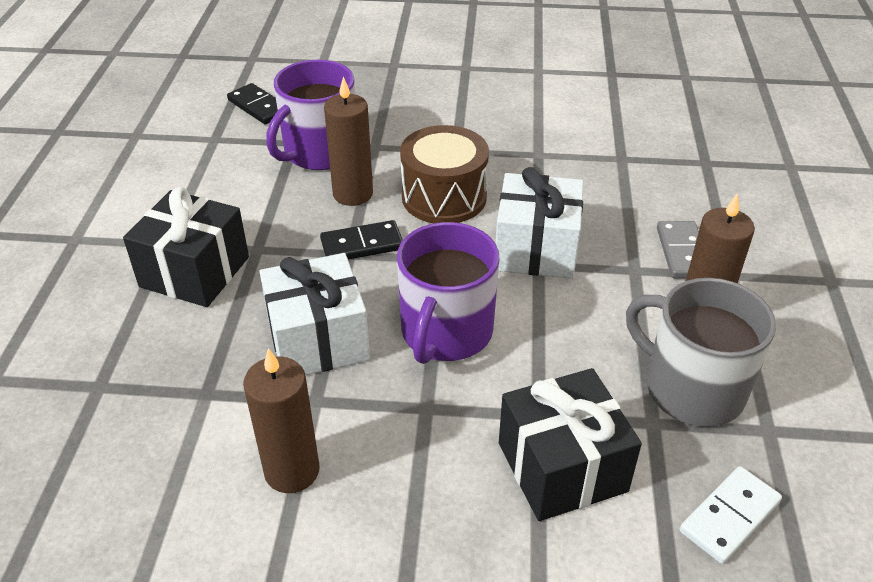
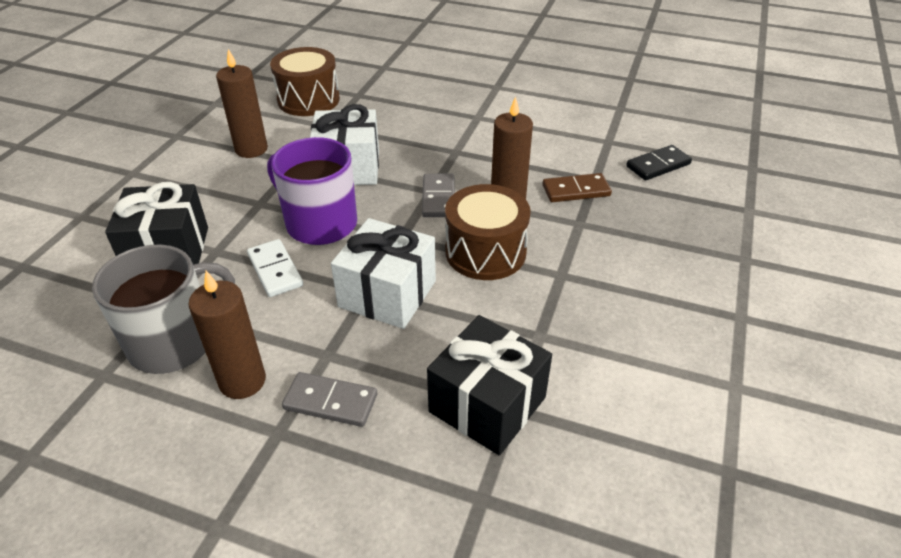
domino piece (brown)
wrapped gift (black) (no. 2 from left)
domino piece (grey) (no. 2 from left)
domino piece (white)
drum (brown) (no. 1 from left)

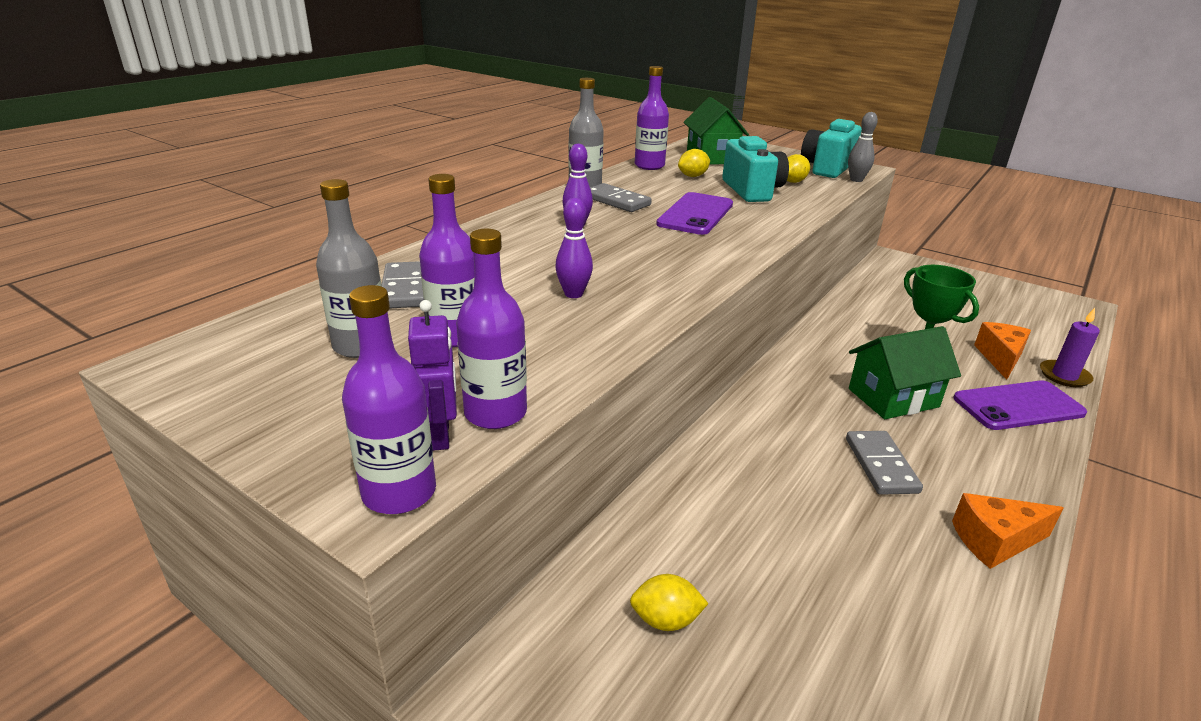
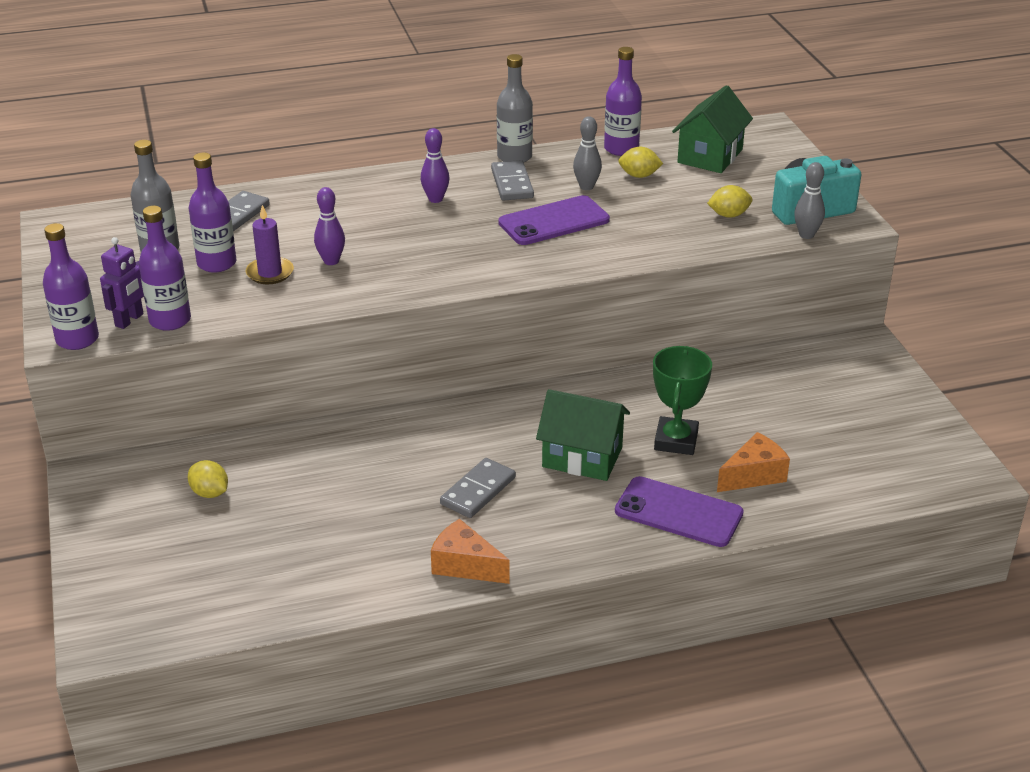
compact camera (teal) (no. 1 from left in the first image)
wax candle (royal purple)
skittle (grey) (no. 1 from left)

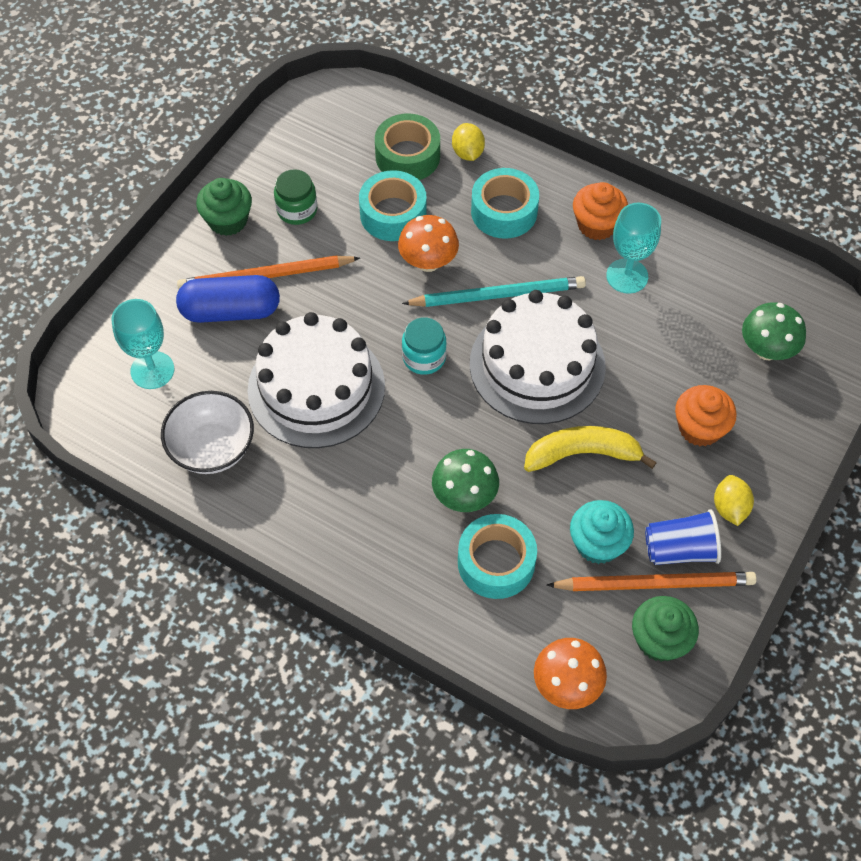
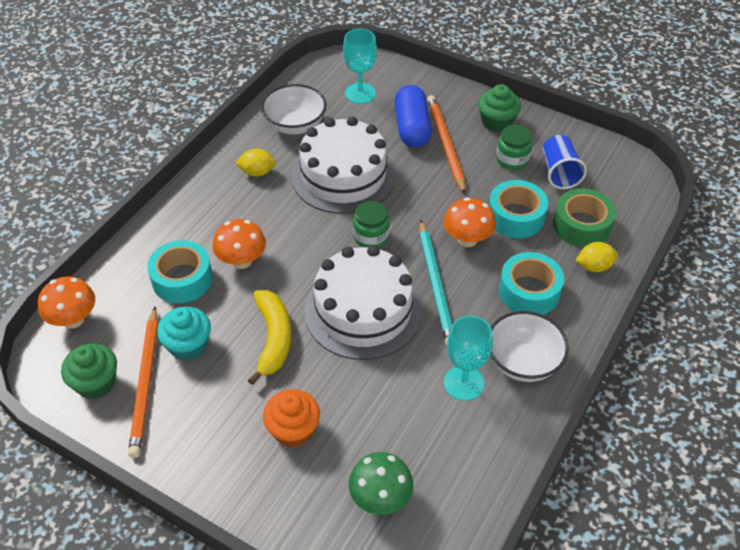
bowl (white) (no. 2 from left)
jam jar (green) (no. 1 from left)
toadstool (orange) (no. 2 from left)
lemon (yellow) (no. 1 from left)
beaker (royal blue)

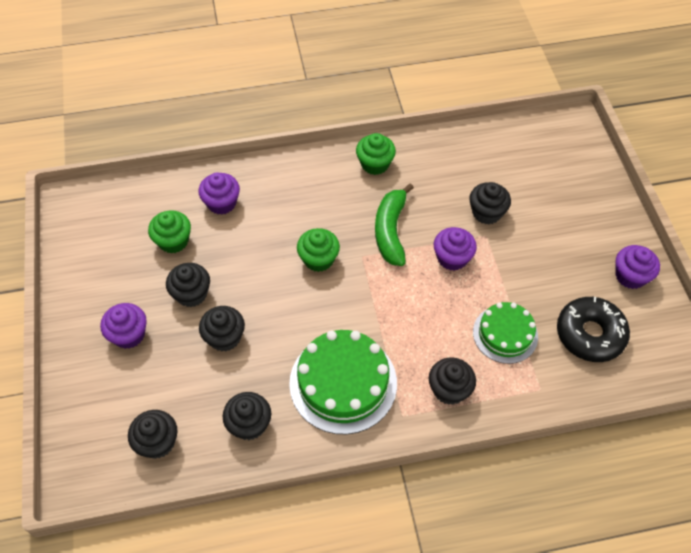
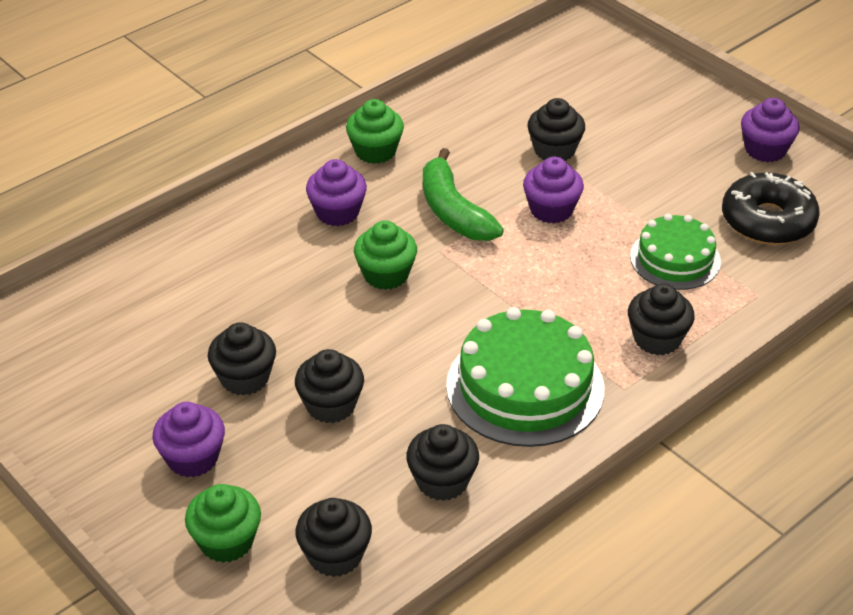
muffin (royal purple) (no. 2 from left)
muffin (green) (no. 1 from left)

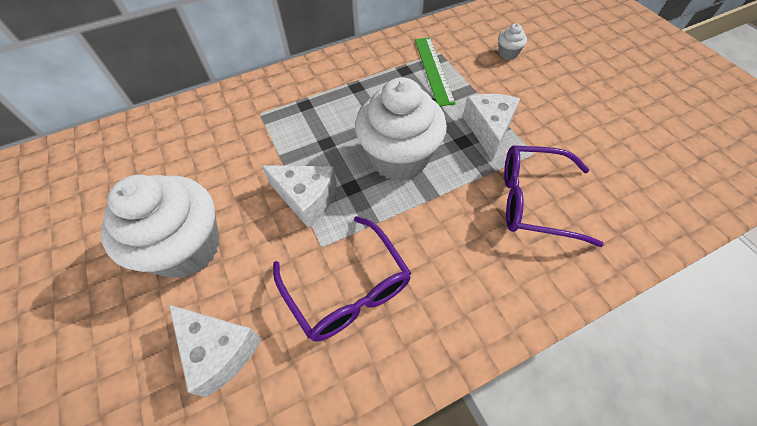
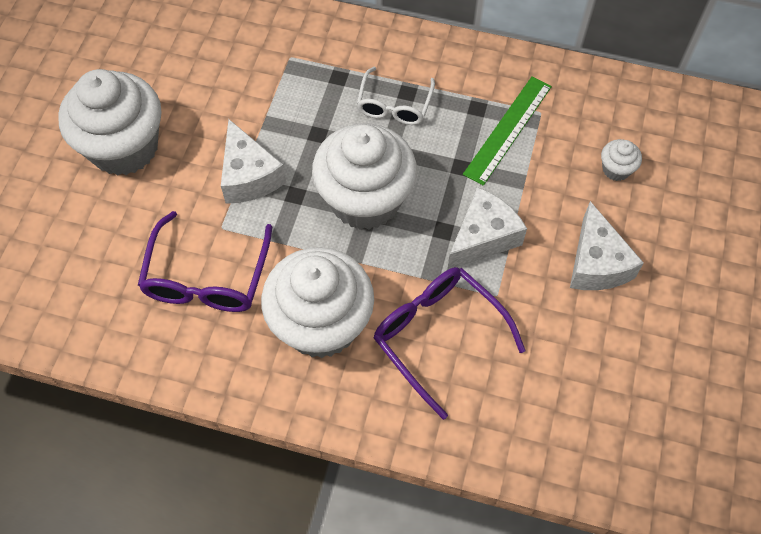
cheese (white) (no. 3 from left)
eyeglasses (white)
muffin (white) (no. 2 from left)

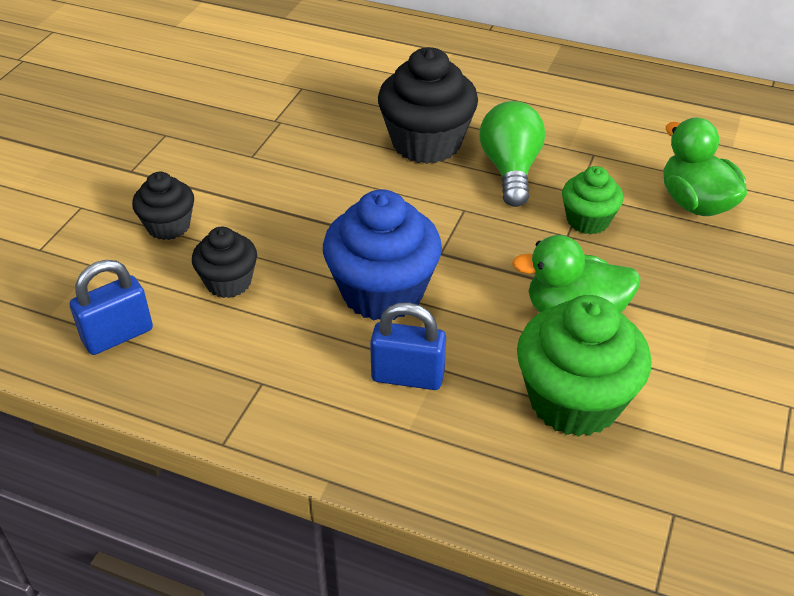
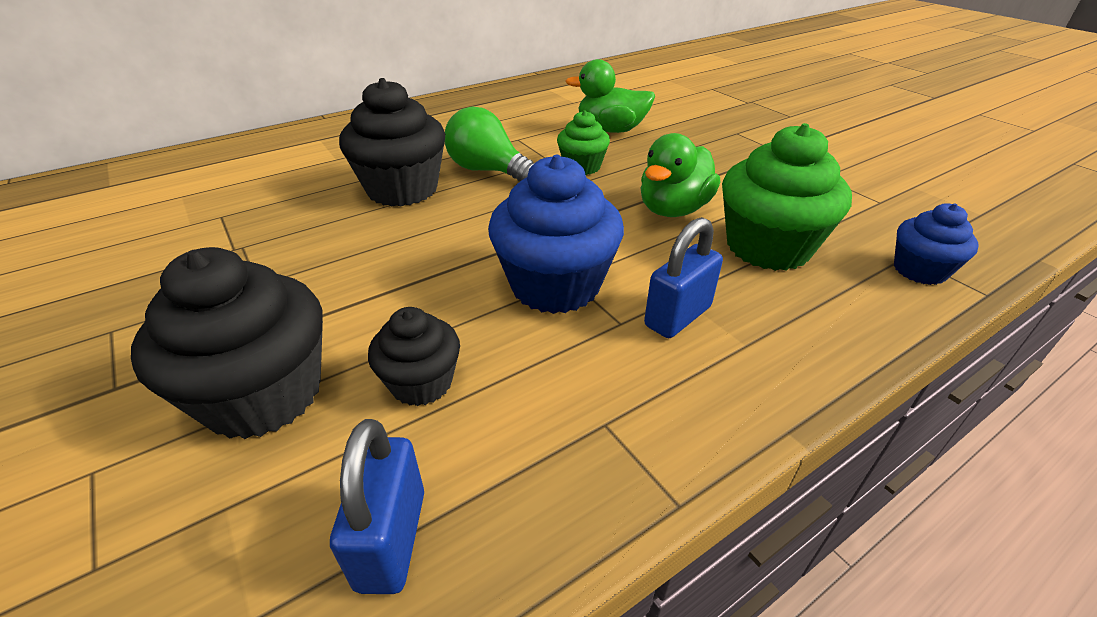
muffin (black) (no. 1 from left)
muffin (royal blue) (no. 2 from left)

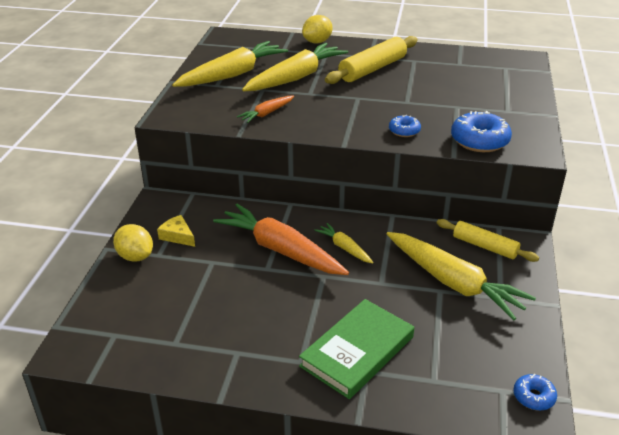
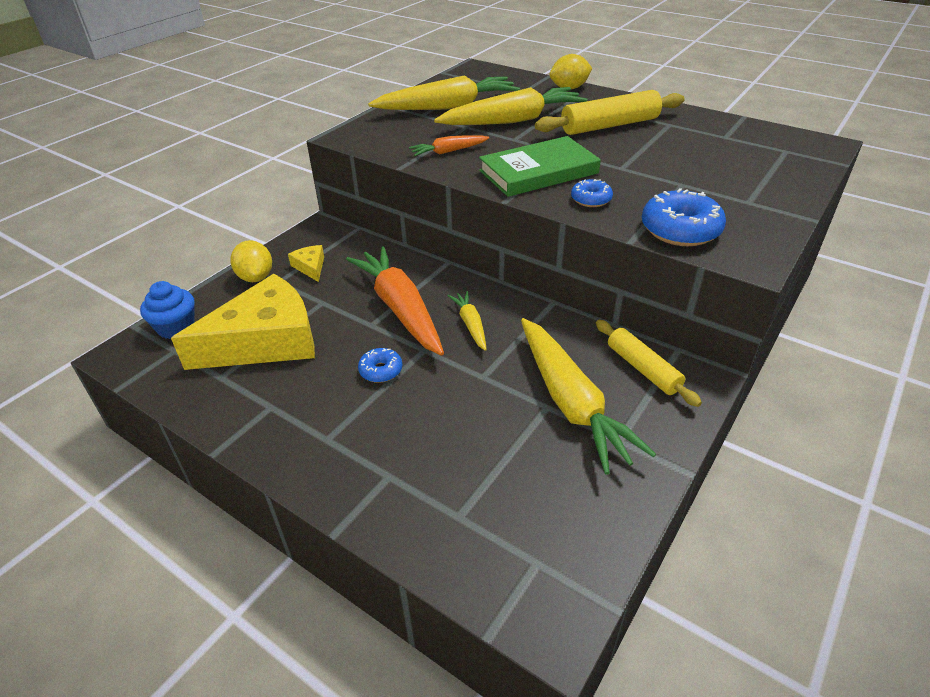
hardcover (green)
doughnut (royal blue) (no. 1 from left)
cheese (yellow) (no. 1 from left)
muffin (royal blue)

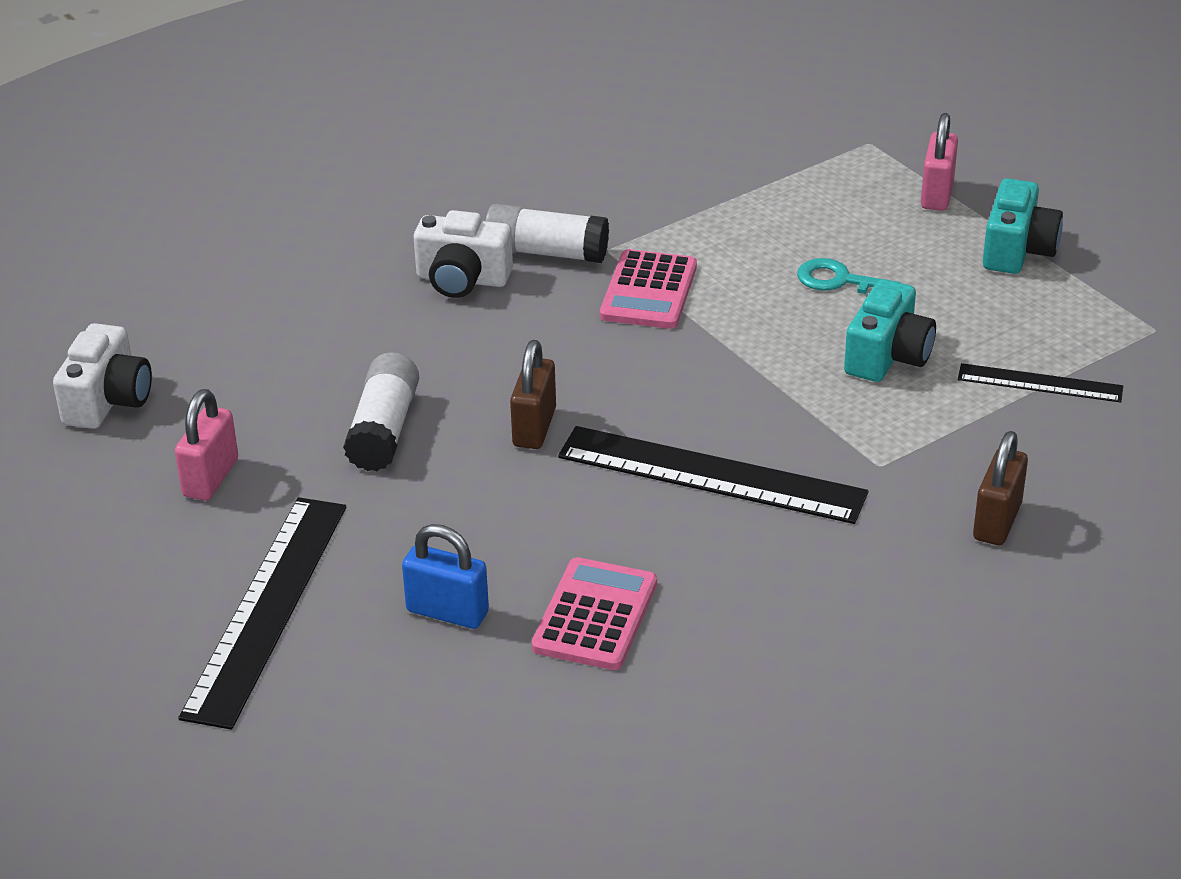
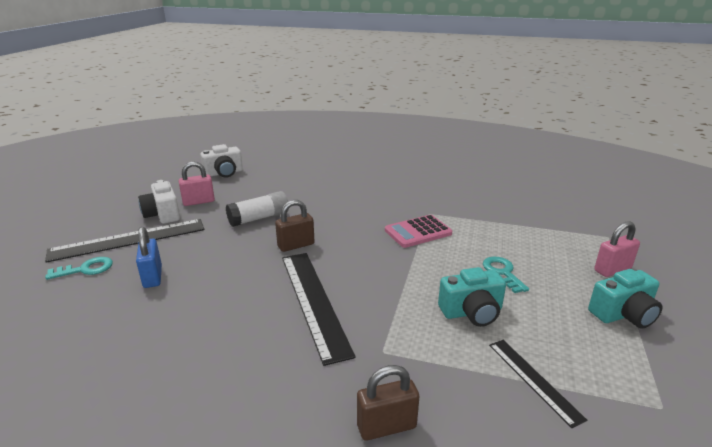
glue (white) (no. 2 from left in the first image)
compact camera (white) (no. 1 from left)
pocket calculator (pink) (no. 1 from left in the first image)
latchkey (teal) (no. 1 from left)

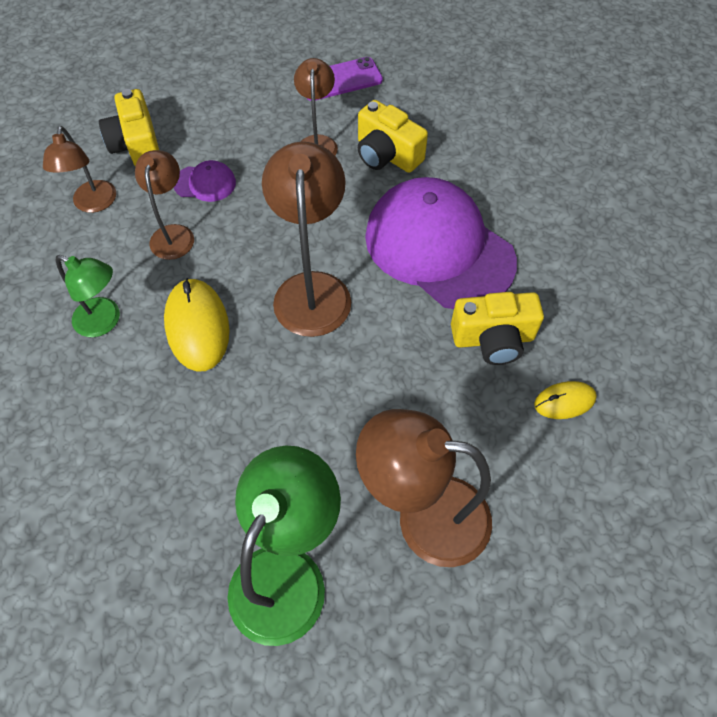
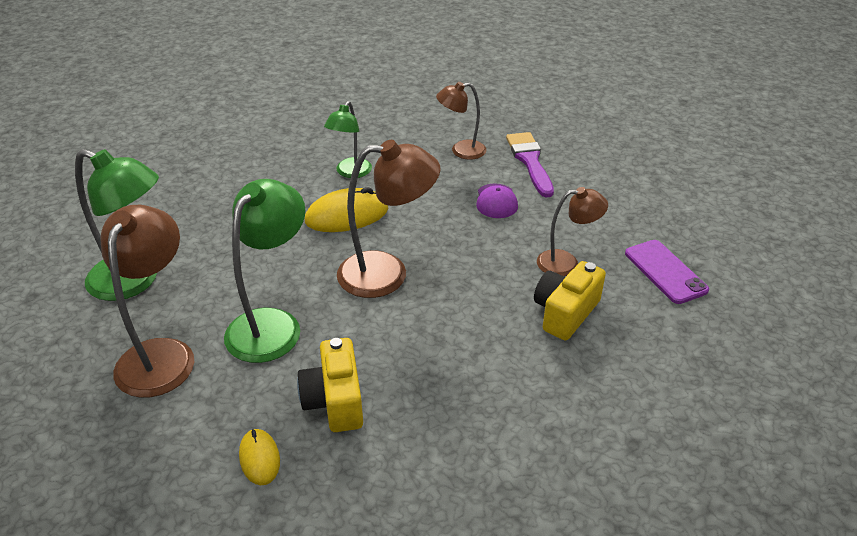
paintbrush (royal purple)
desk lamp (brown) (no. 2 from left in the first image)
baseball cap (royal purple) (no. 2 from left in the first image)
desk lamp (green) (no. 2 from left)

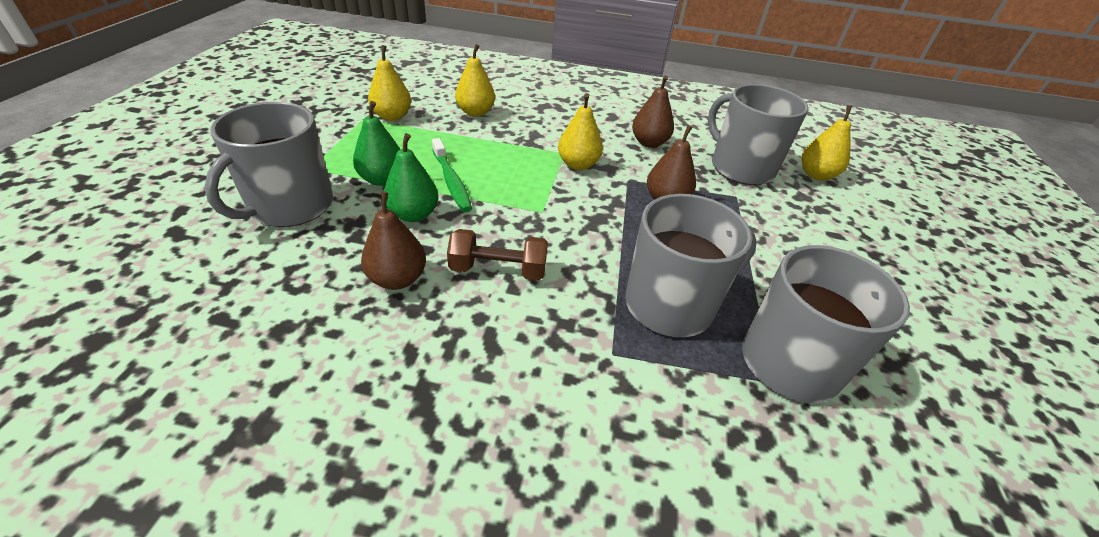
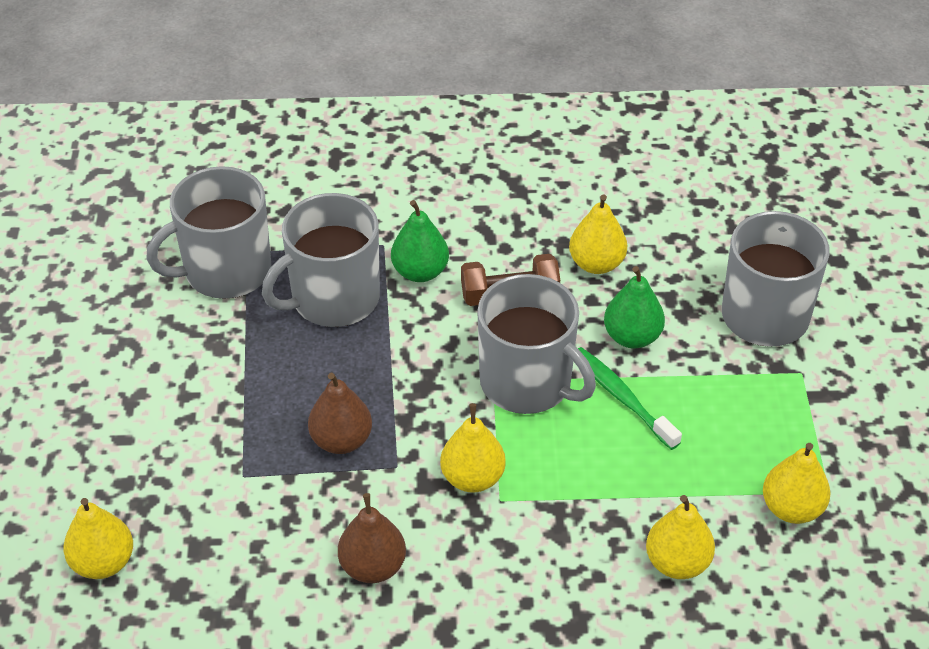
mug (grey) (no. 3 from left)
pear fruit (green) (no. 1 from left)
pear fruit (yellow) (no. 3 from left)

